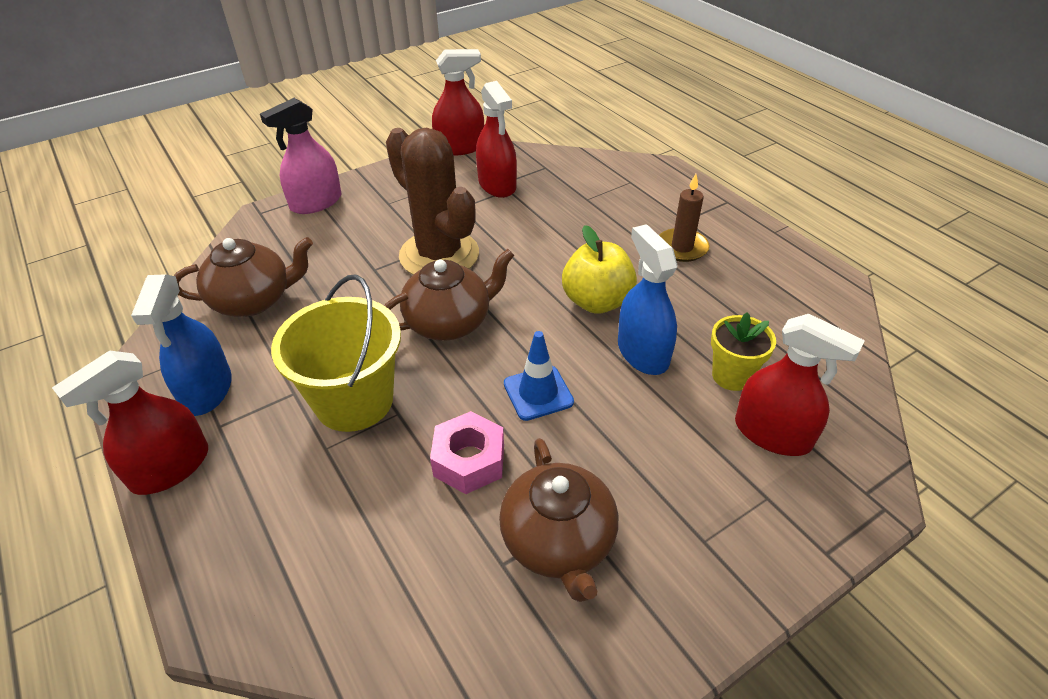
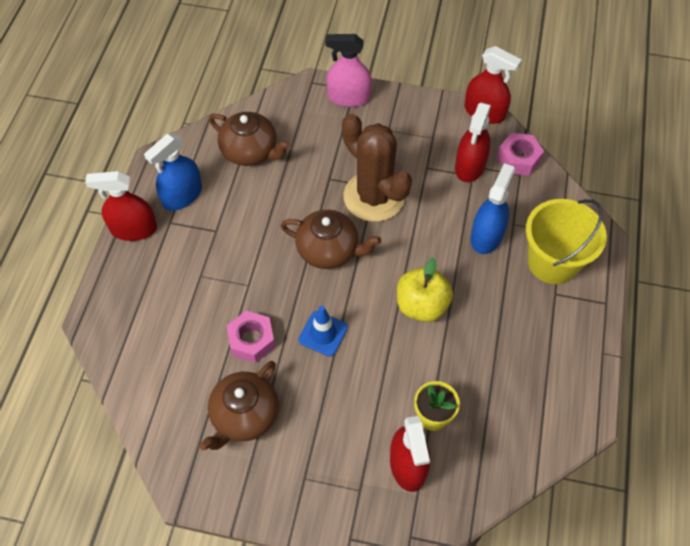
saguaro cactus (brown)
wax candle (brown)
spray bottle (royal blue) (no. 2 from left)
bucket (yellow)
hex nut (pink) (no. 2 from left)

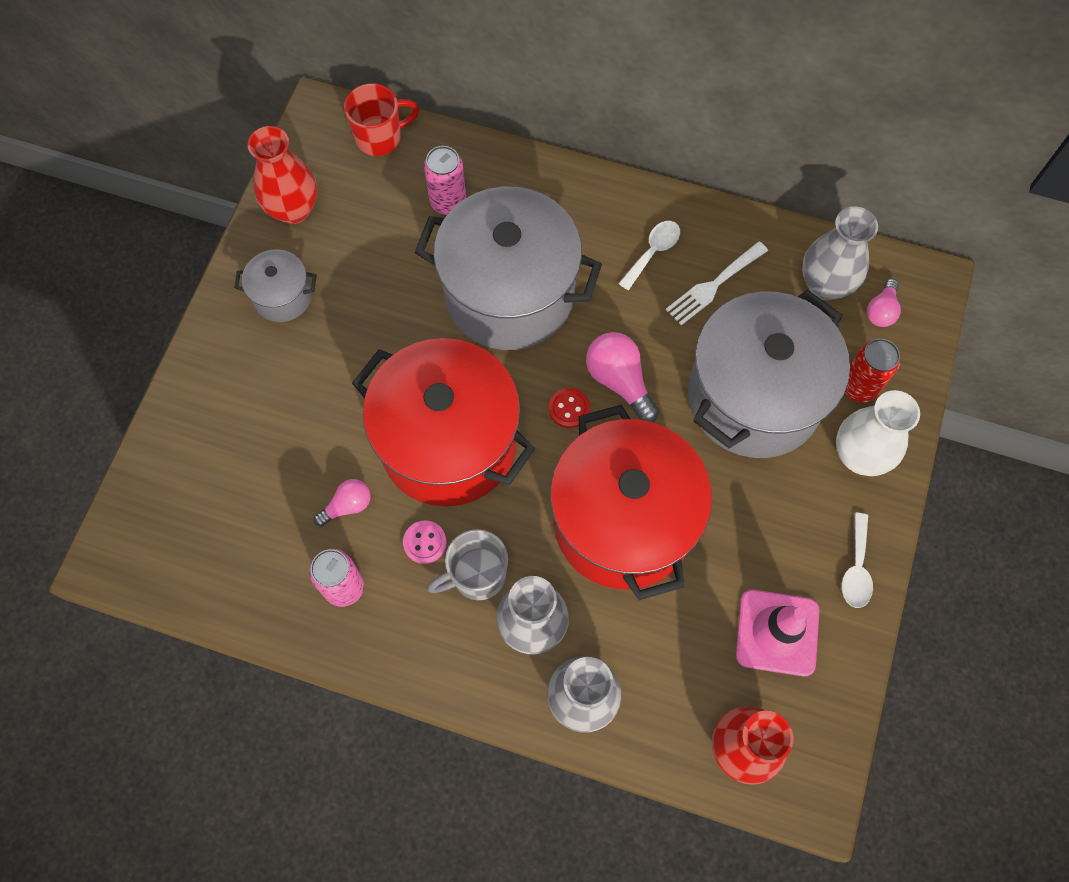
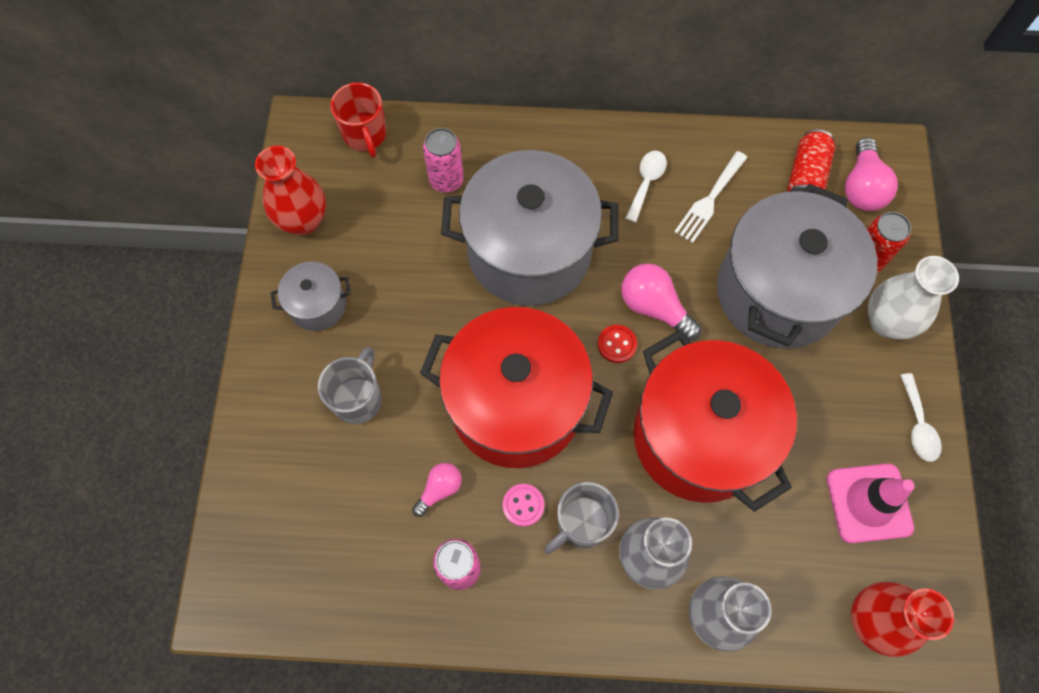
mug (scarlet)
can (scarlet) (no. 1 from left)
light bulb (pink) (no. 3 from left)
mug (grey) (no. 1 from left)

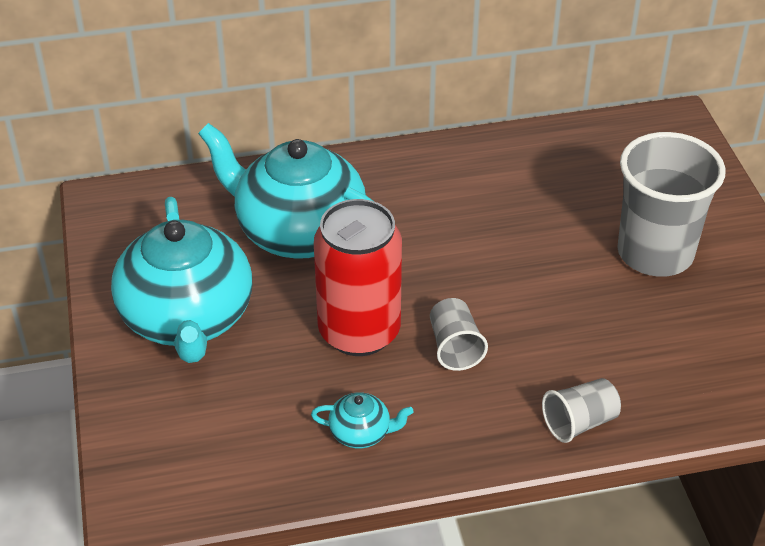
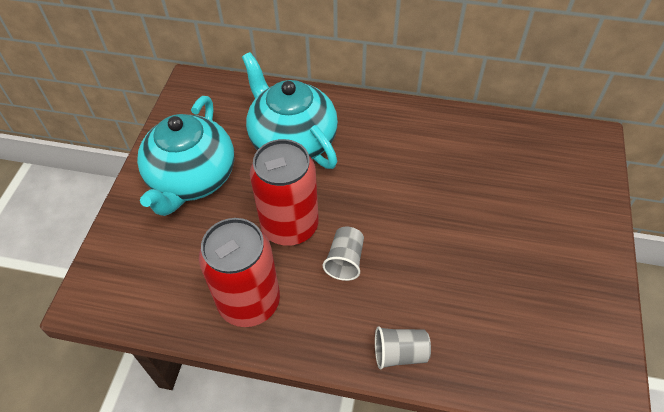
beaker (grey) (no. 3 from left in the first image)
can (scarlet) (no. 1 from left)

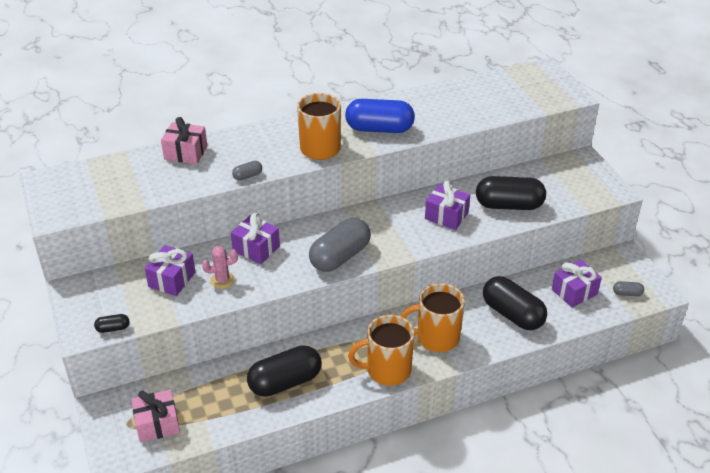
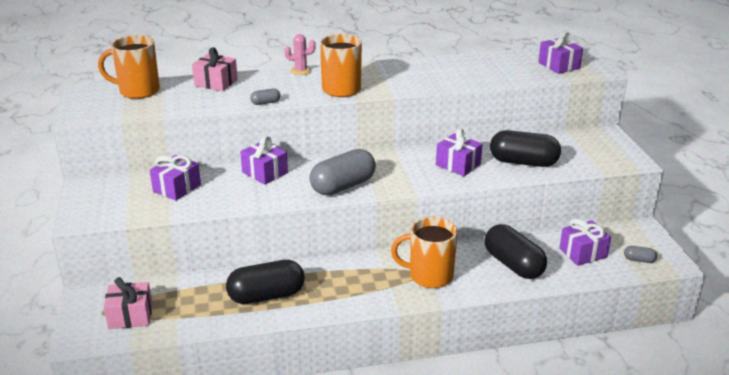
pill shape (royal blue)
saguaro cactus (pink)
pill shape (black) (no. 1 from left in the first image)
mug (orange) (no. 1 from left)
wrapped gift (royal purple) (no. 4 from left)

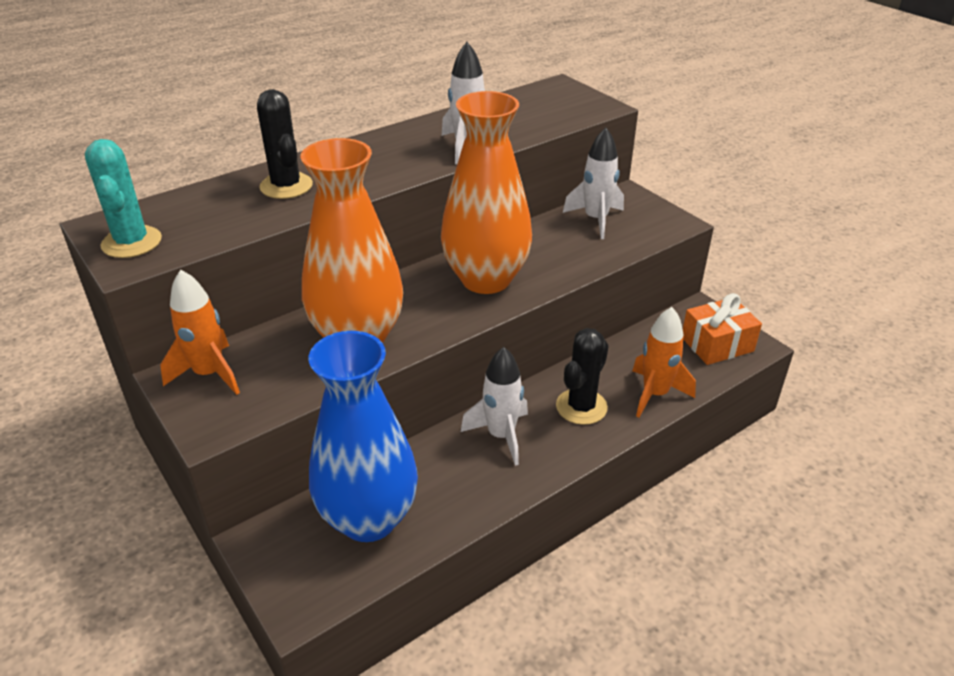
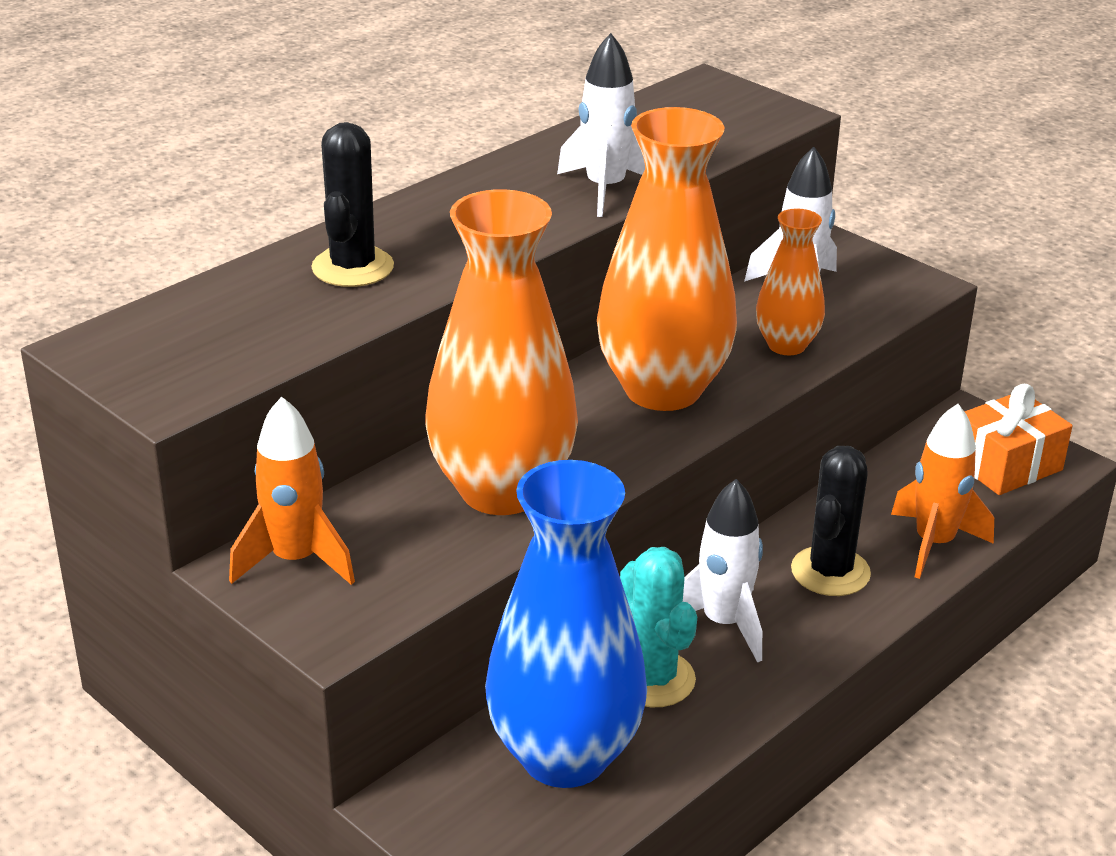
saguaro cactus (black) (no. 1 from left)
saguaro cactus (teal)
vase (orange) (no. 3 from left)

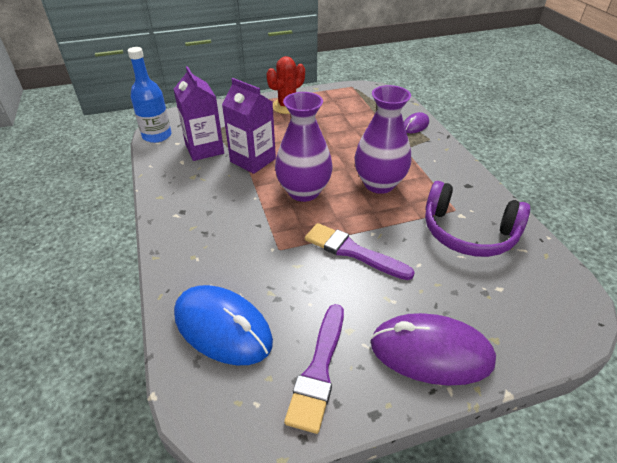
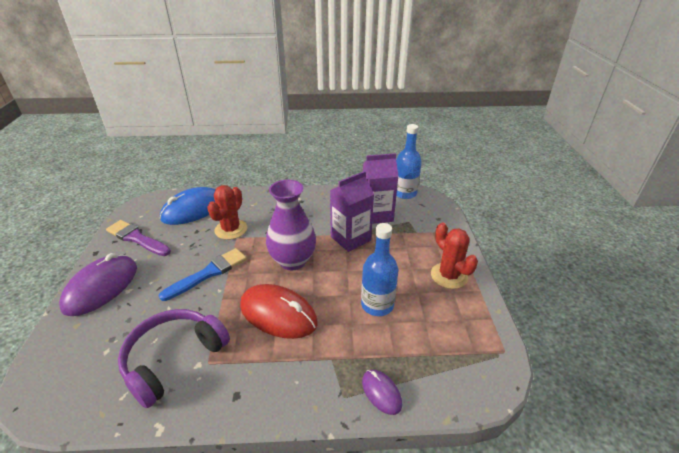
PC mouse (scarlet)
paintbrush (royal blue)
saguaro cactus (scarlet) (no. 1 from left)
bottle (royal blue) (no. 1 from left)

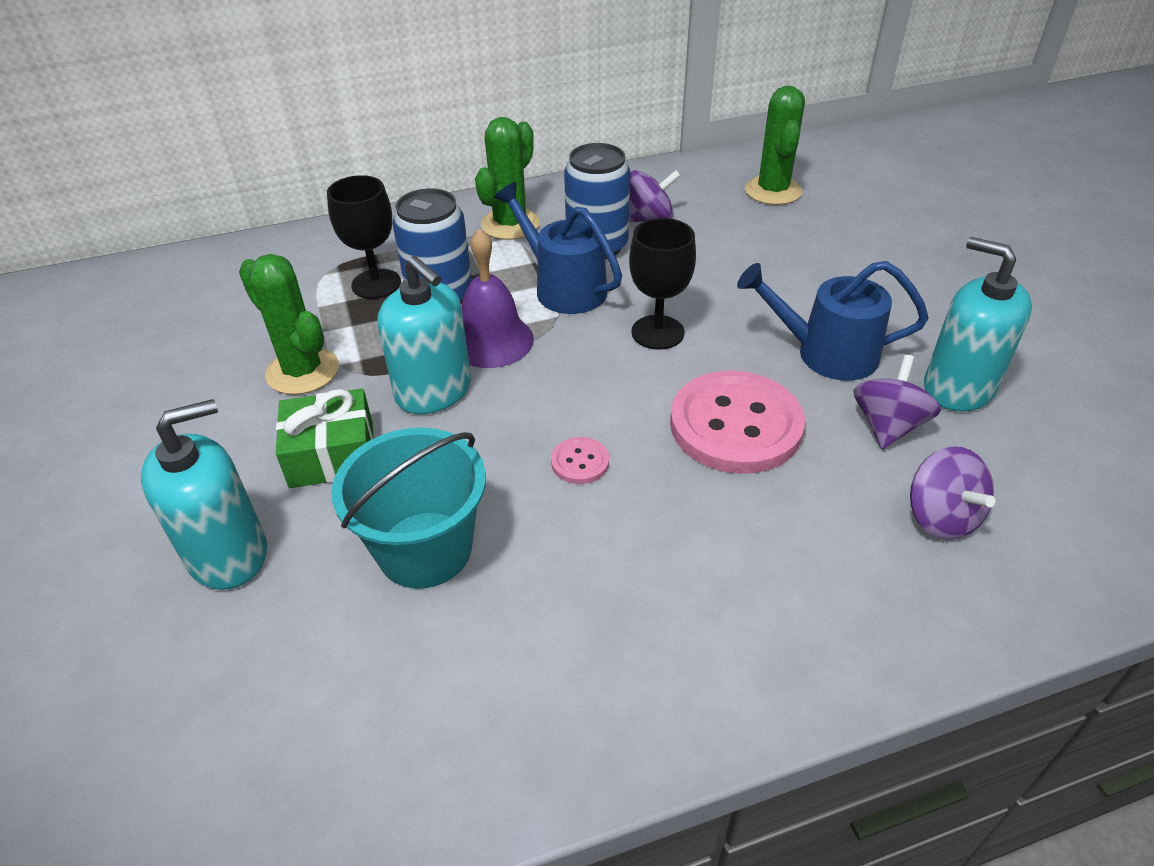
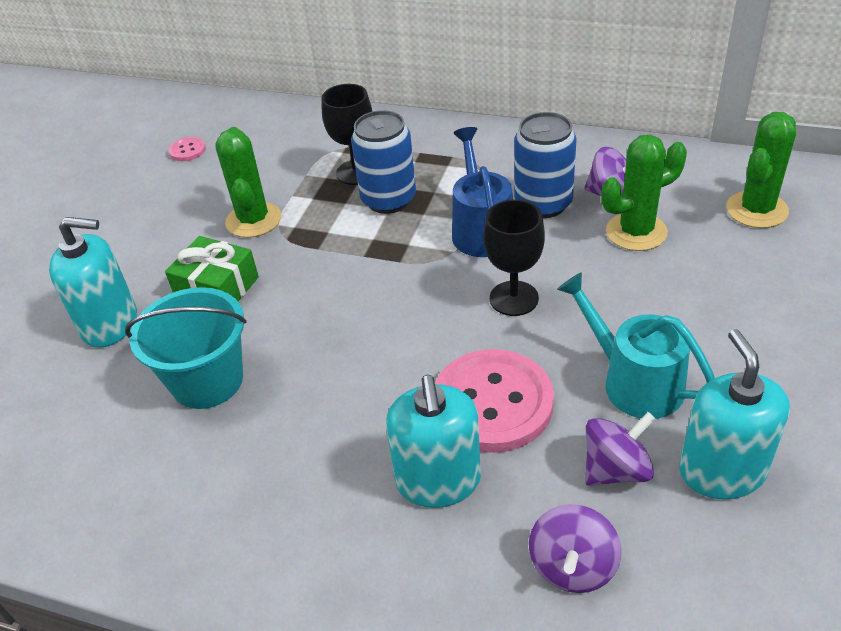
saguaro cactus (green) (no. 2 from left)
hand bell (royal purple)
soap dispenser (teal) (no. 2 from left)
watering pot (teal)
sewing button (pink) (no. 1 from left)

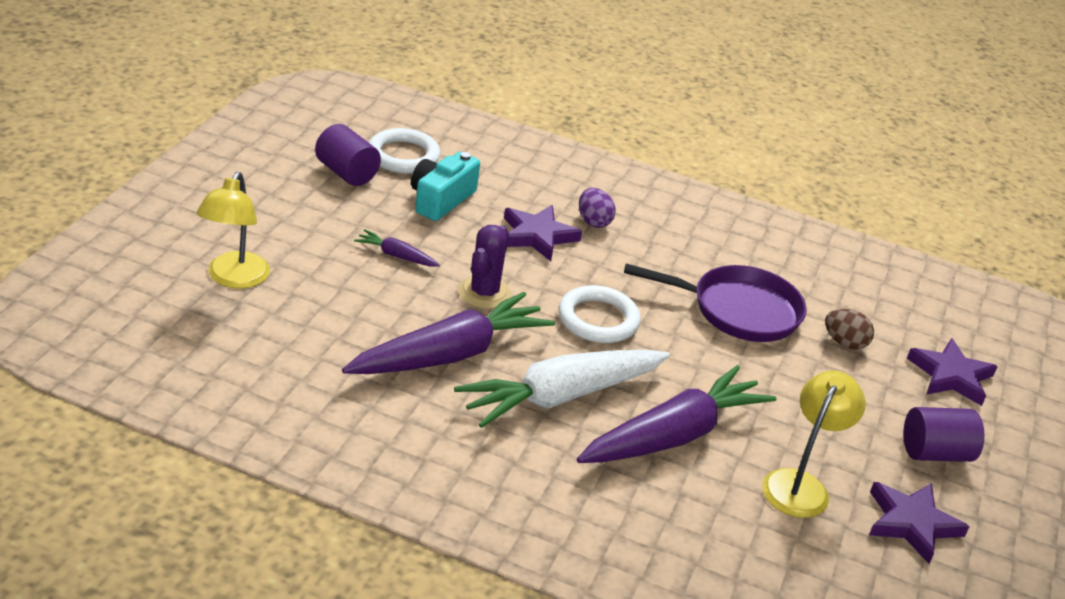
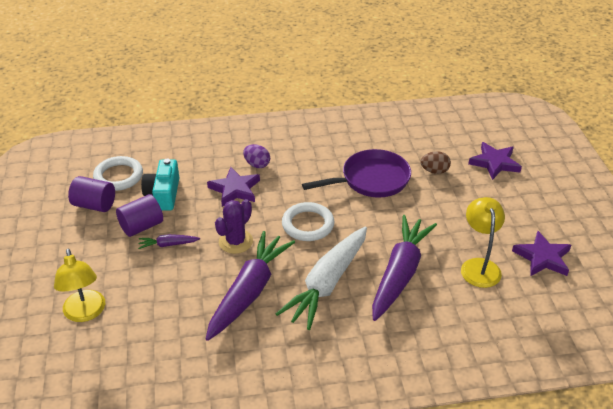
saguaro cactus (royal purple)
cylinder (royal purple) (no. 2 from left)

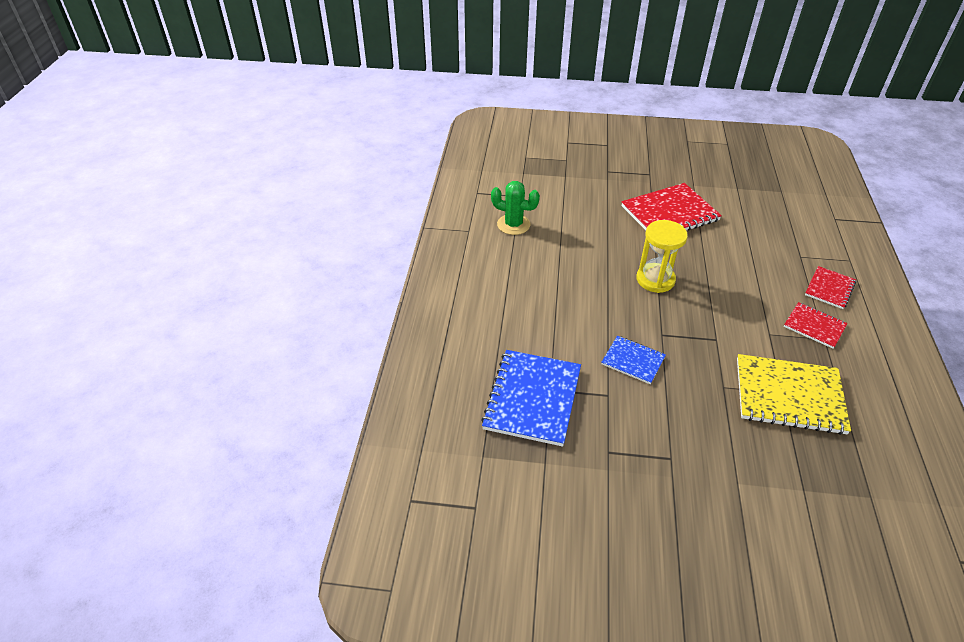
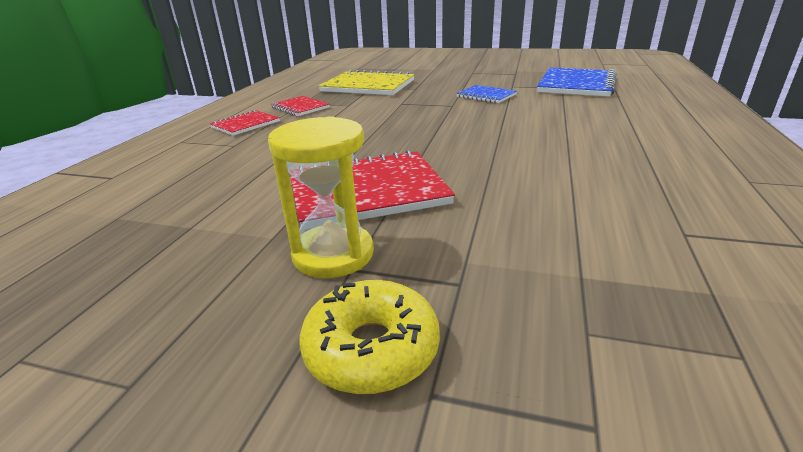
saguaro cactus (green)
sandglass (yellow)
doughnut (yellow)

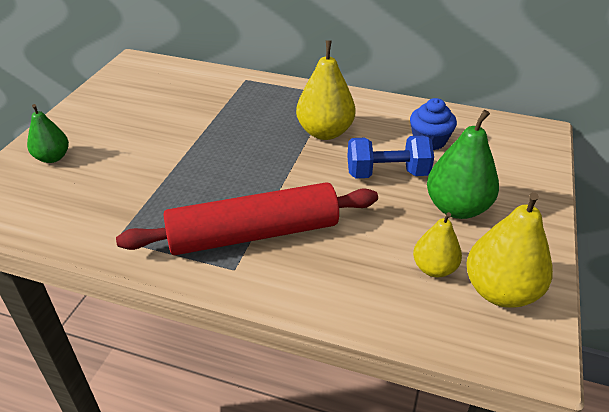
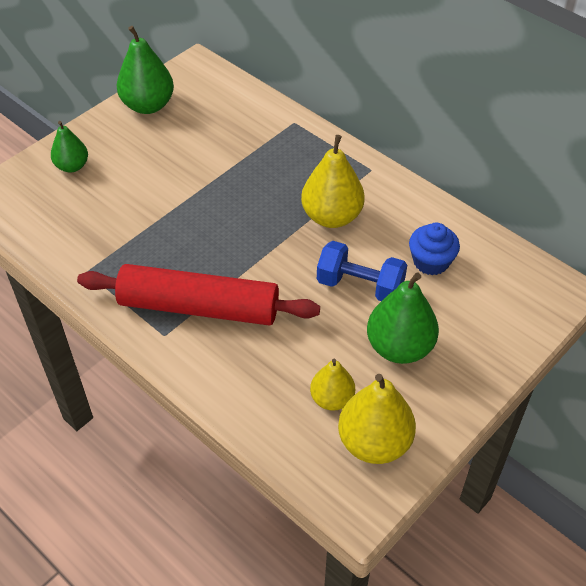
pear fruit (green) (no. 2 from left)

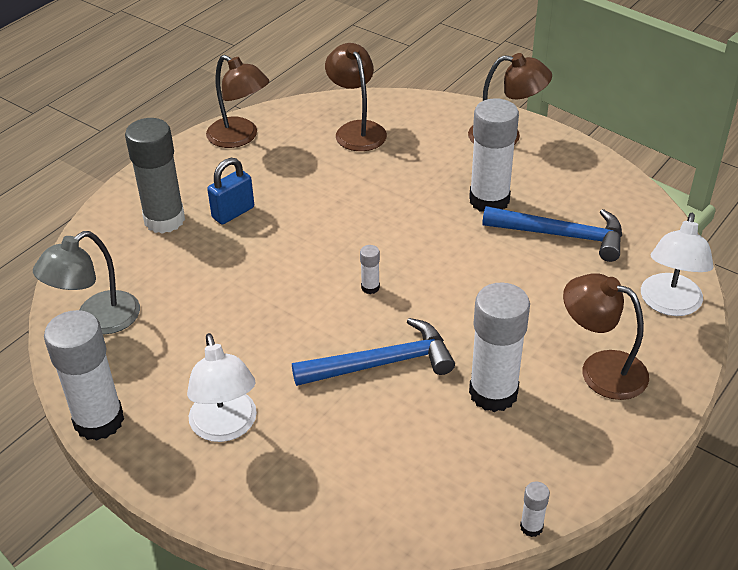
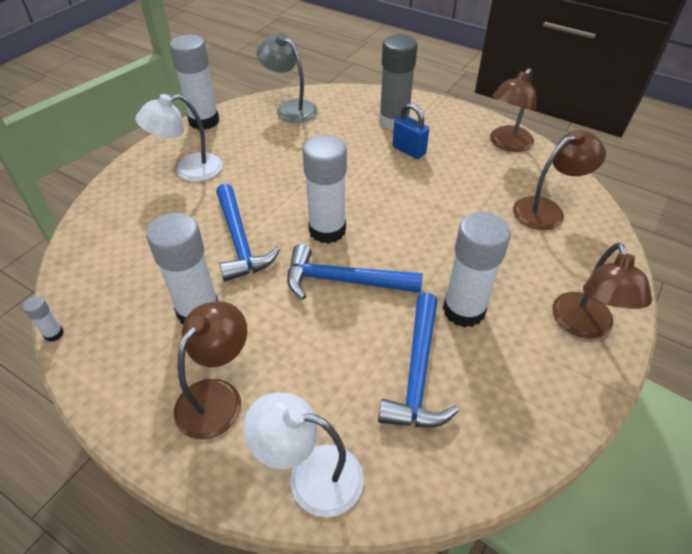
glue (white) (no. 4 from left)
carpenter's hammer (royal blue) (no. 2 from left)

